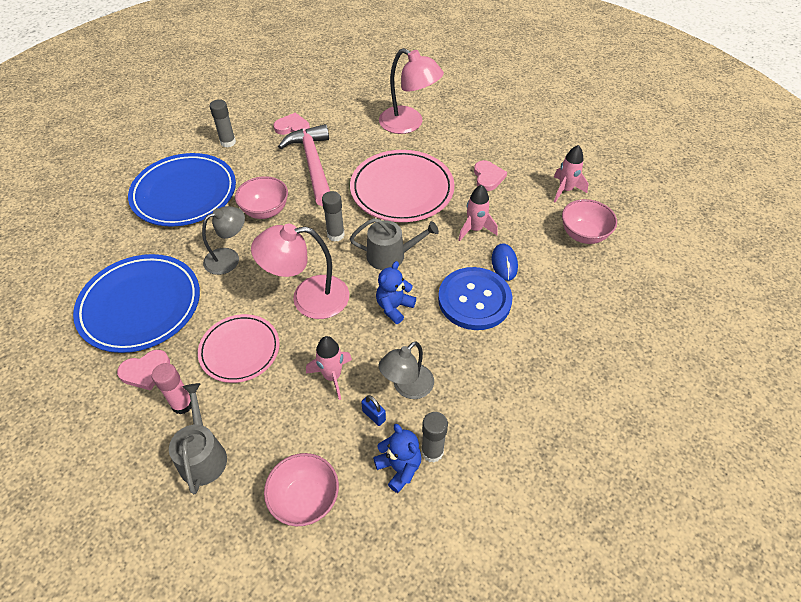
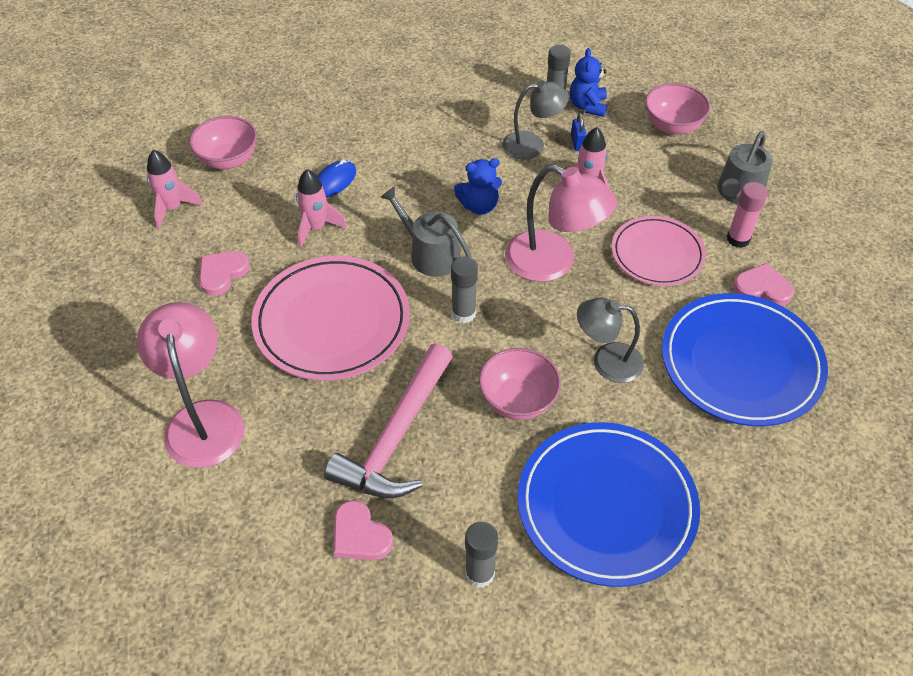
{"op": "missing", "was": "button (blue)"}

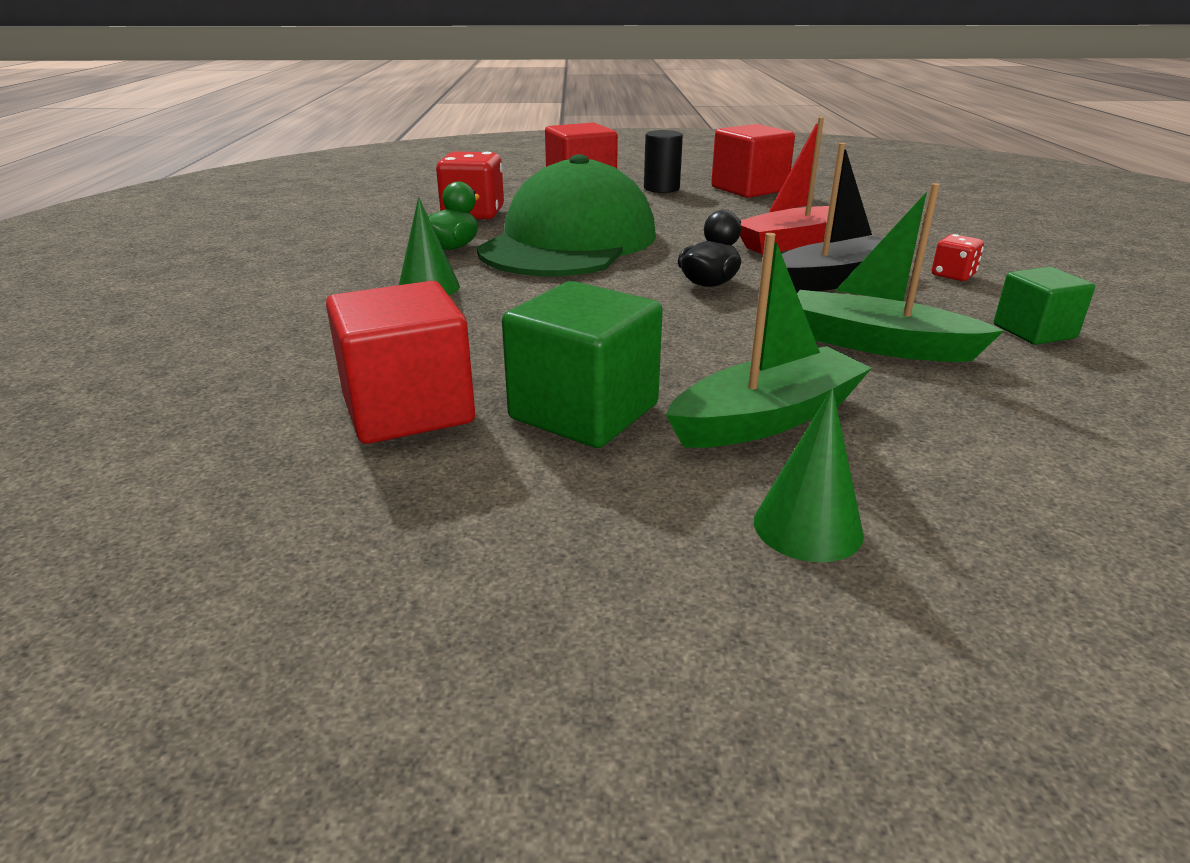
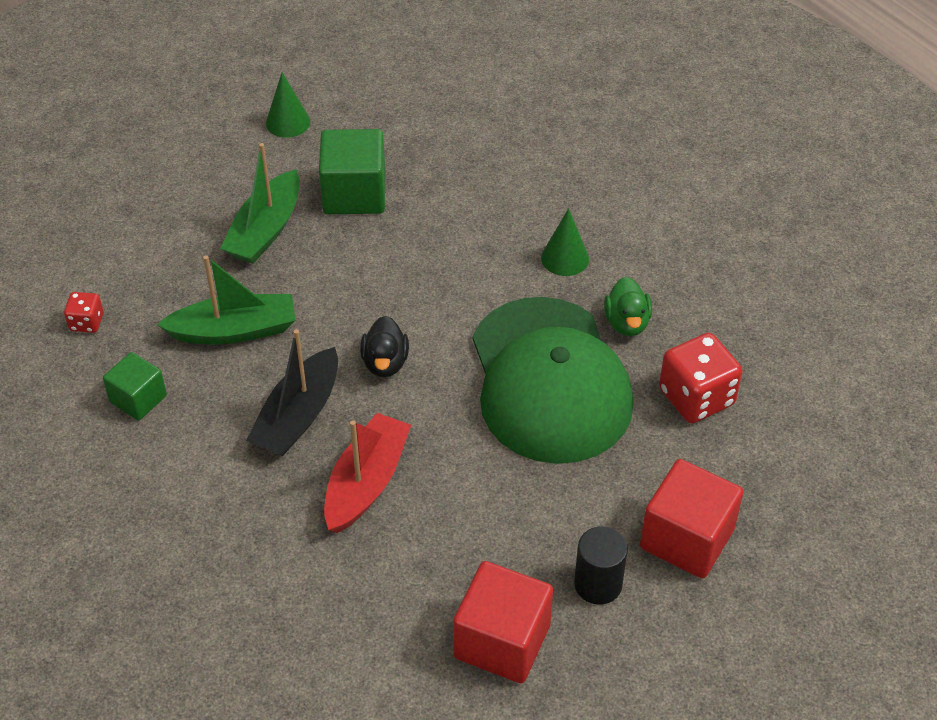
{"op": "missing", "was": "cube (red) (no. 1 from left)"}
{"op": "relocated", "was": "cone (green) (no. 2 from left in the first image)", "now": "cone (green) (no. 1 from left)"}
{"op": "relocated", "was": "dice (red) (no. 2 from left in the first image)", "now": "dice (red) (no. 1 from left)"}

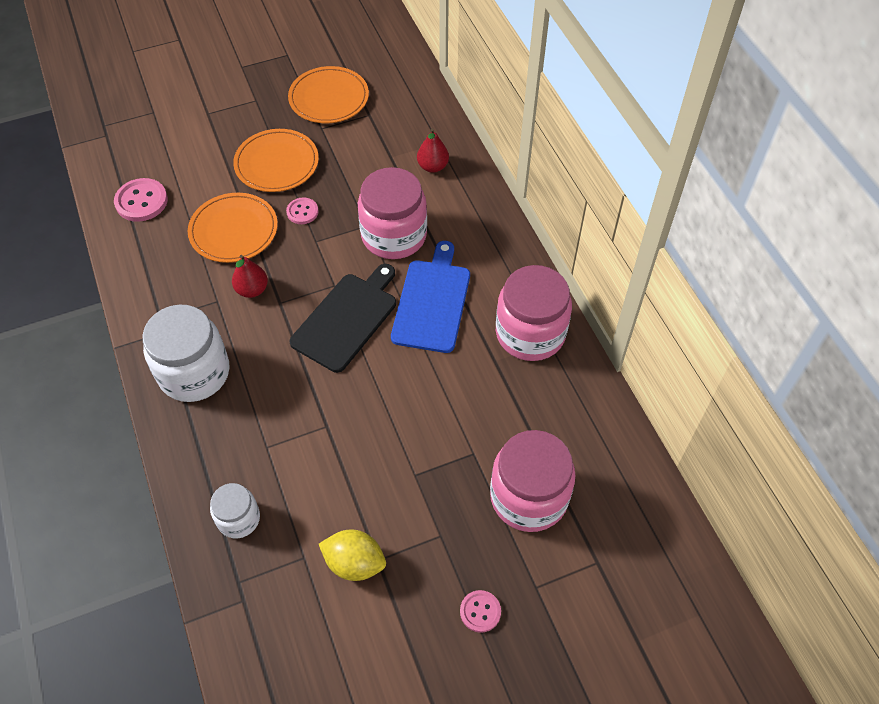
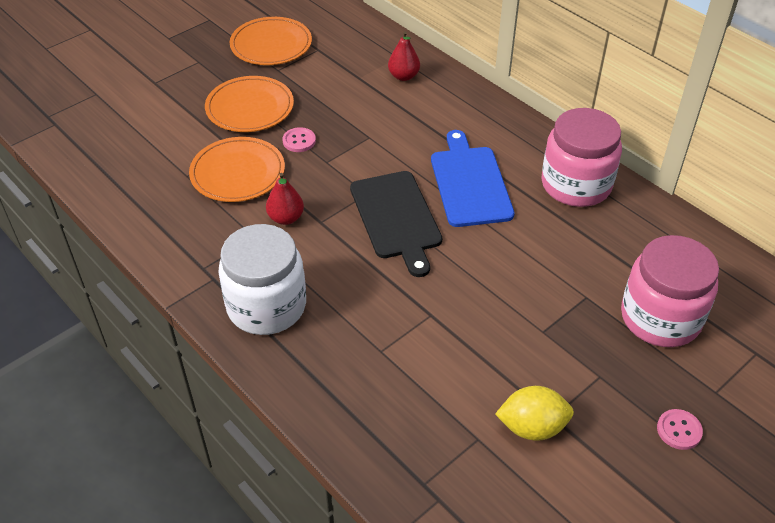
{"op": "missing", "was": "button (pink) (no. 1 from left)"}
{"op": "missing", "was": "jar (white) (no. 2 from left)"}
{"op": "spun", "was": "cutting board (black)", "clockwise": 150}
{"op": "missing", "was": "jar (pink) (no. 1 from left)"}

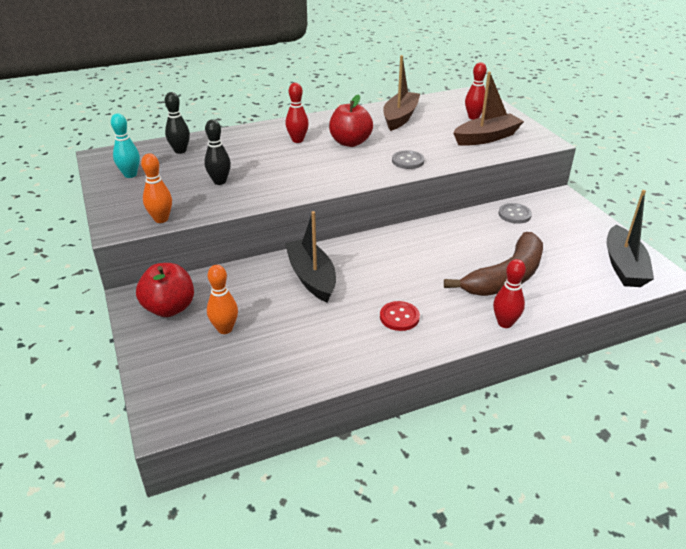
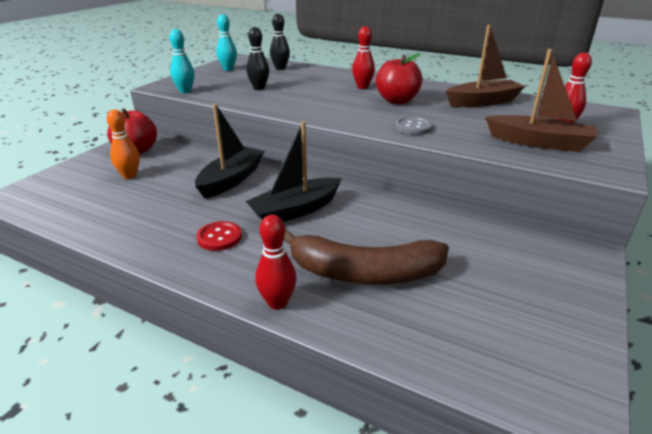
{"op": "colour", "was": "bowling pin (orange) (no. 1 from left)", "now": "bowling pin (turquoise) (no. 1 from left)"}
{"op": "missing", "was": "button (grey) (no. 2 from left)"}
{"op": "relocated", "was": "boat (black) (no. 2 from left)"}

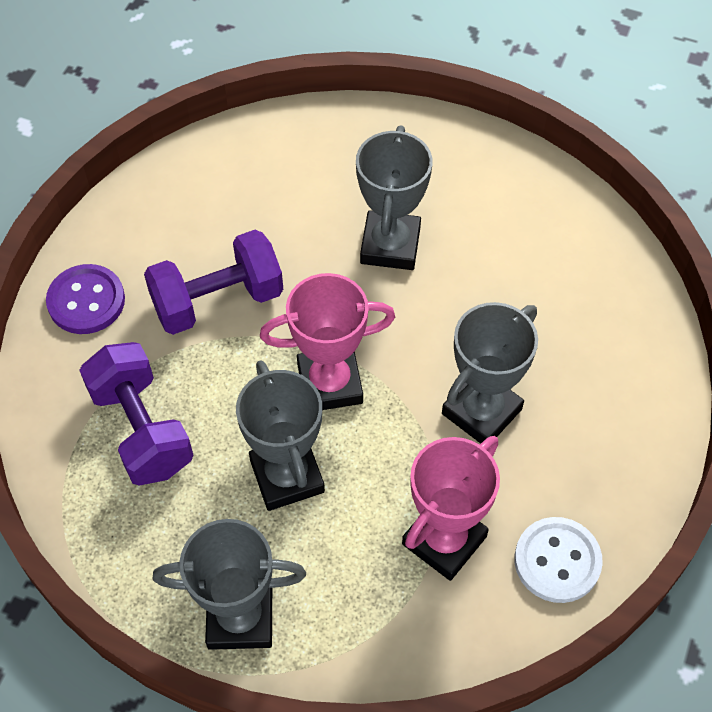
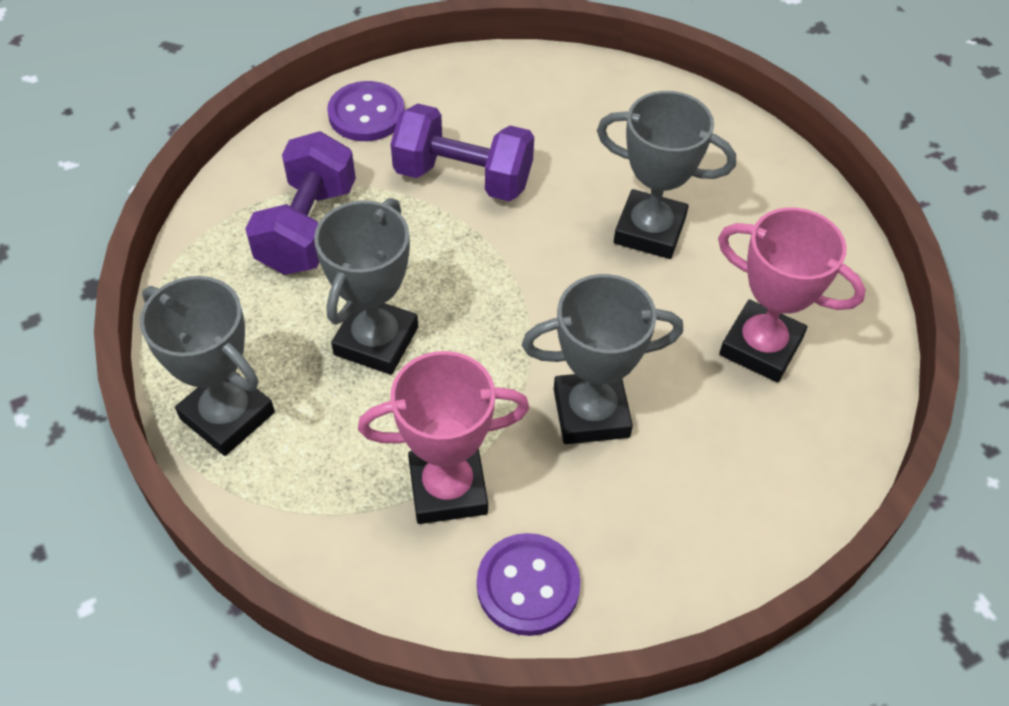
{"op": "relocated", "was": "trophy (pink) (no. 1 from left in the first image)", "now": "trophy (pink) (no. 2 from left)"}
{"op": "spun", "was": "trophy (grey) (no. 3 from left in the first image)", "clockwise": 60}
{"op": "colour", "was": "button (white)", "now": "button (purple) (no. 2 from left)"}

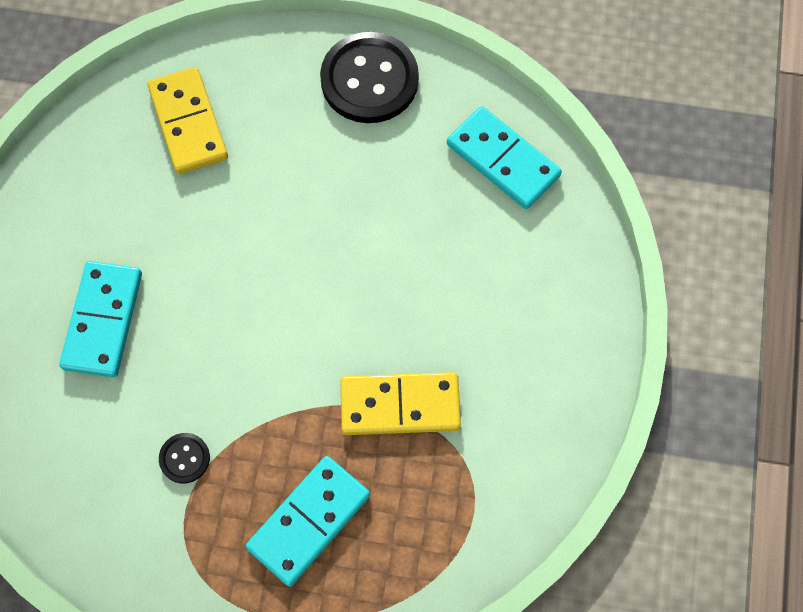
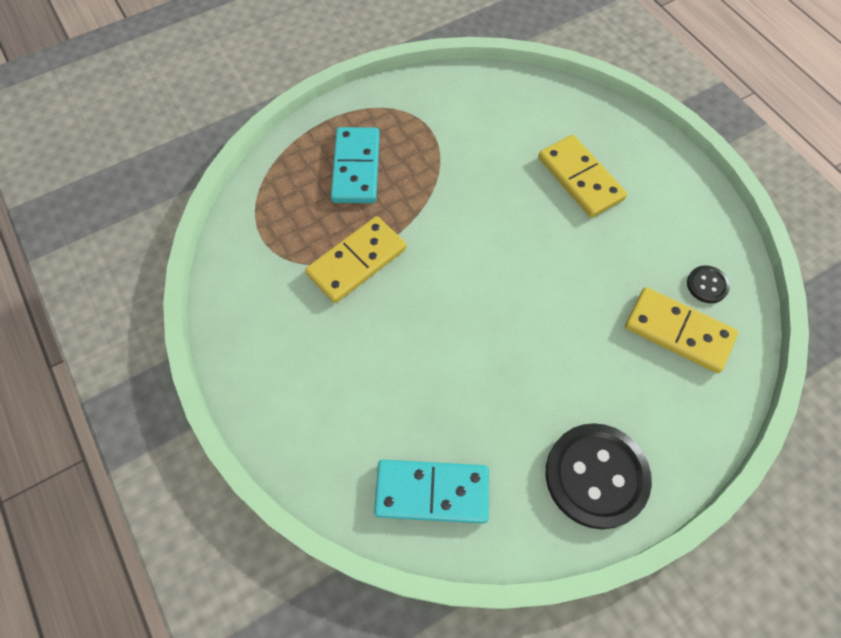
{"op": "colour", "was": "domino (turquoise) (no. 1 from left)", "now": "domino (yellow) (no. 2 from left)"}
{"op": "relocated", "was": "button (black) (no. 1 from left in the first image)", "now": "button (black) (no. 2 from left)"}

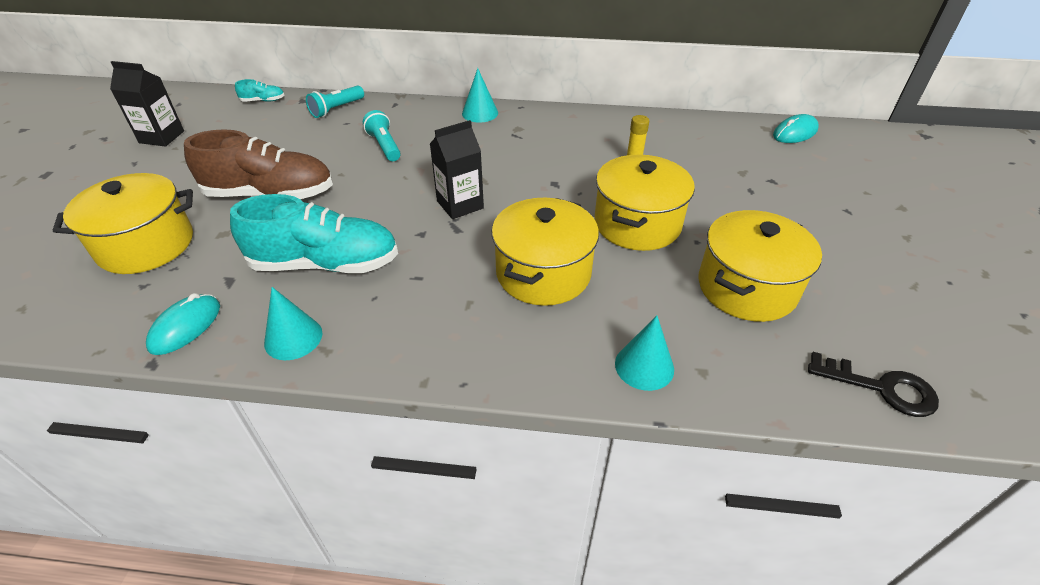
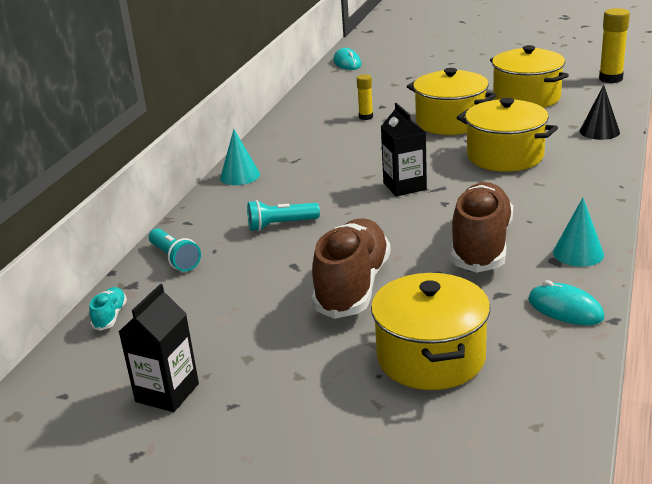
{"op": "colour", "was": "shoe (turquoise) (no. 2 from left)", "now": "shoe (brown) (no. 2 from left)"}
{"op": "colour", "was": "cone (turquoise) (no. 3 from left)", "now": "cone (black)"}
{"op": "exchanged", "was": "key (black)", "now": "glue stick (yellow) (no. 2 from left)"}

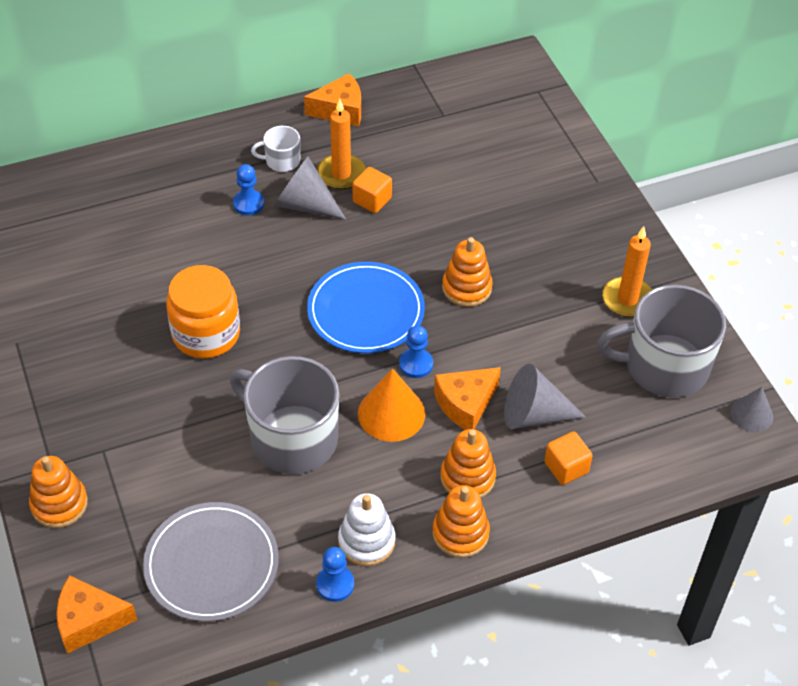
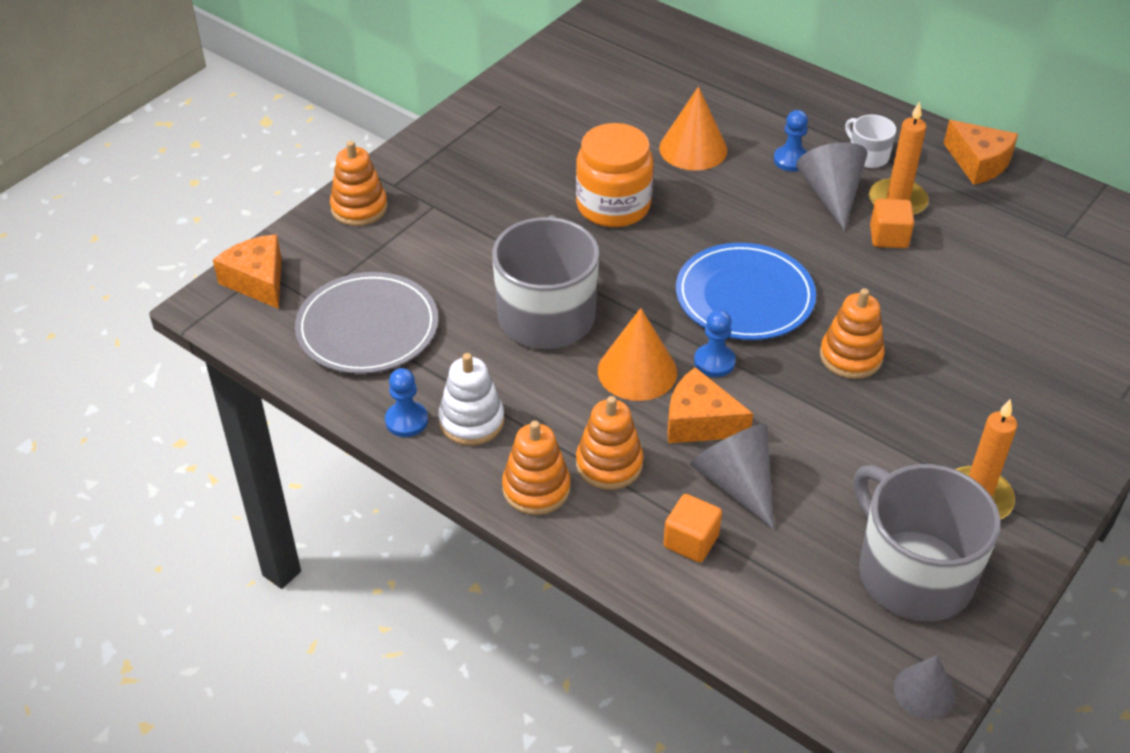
{"op": "appeared", "now": "cone (orange) (no. 2 from left)"}

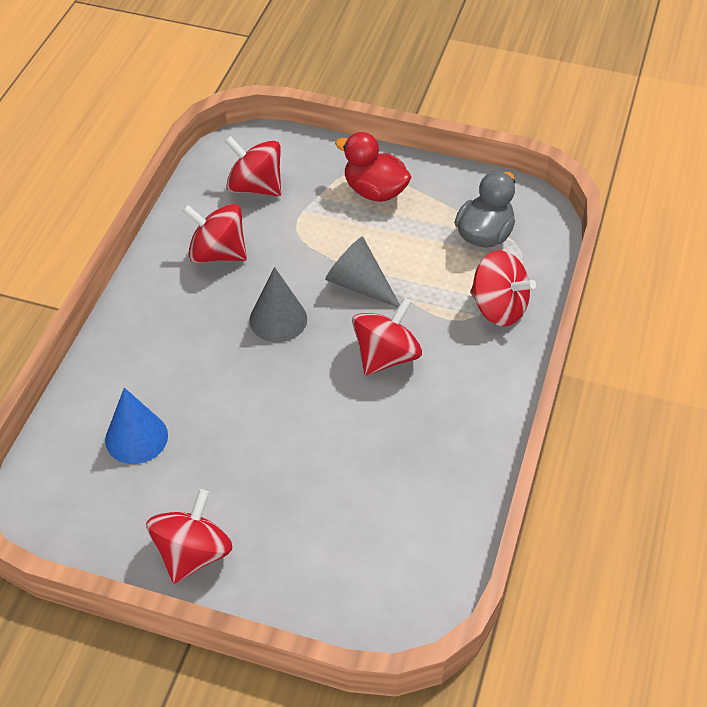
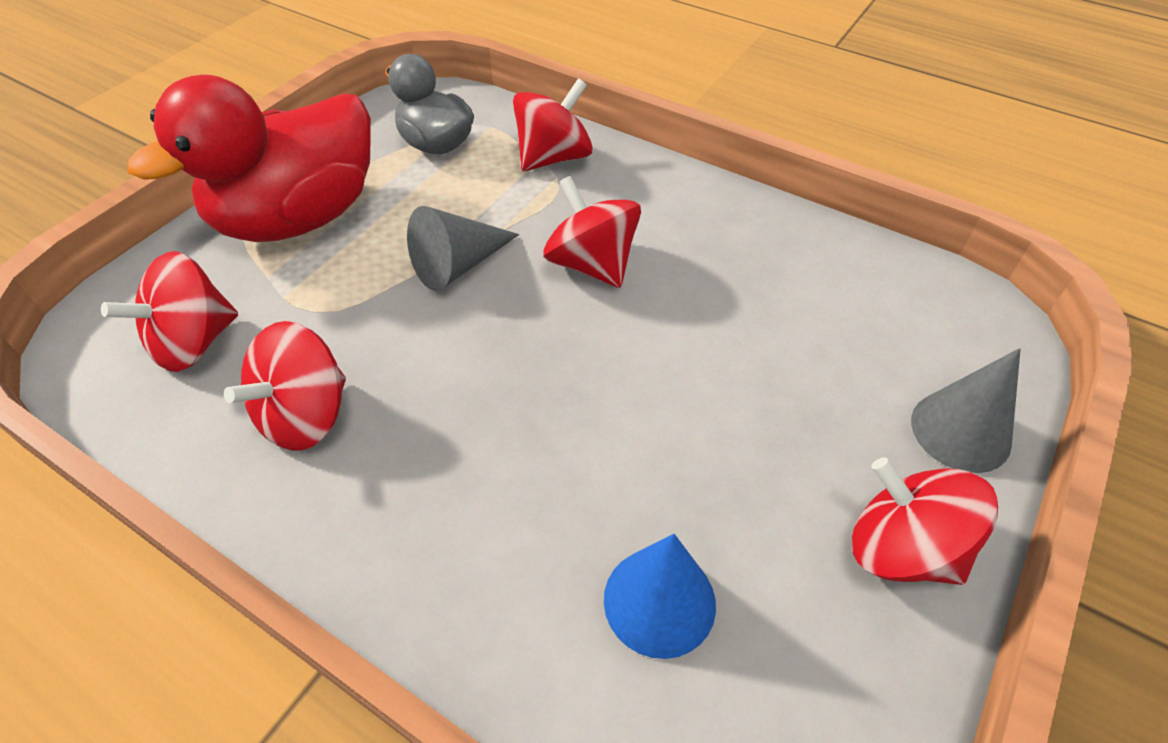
{"op": "relocated", "was": "cone (grey) (no. 1 from left in the first image)", "now": "cone (grey) (no. 2 from left)"}
{"op": "size", "was": "duck (red)", "ratio": 1.78}

